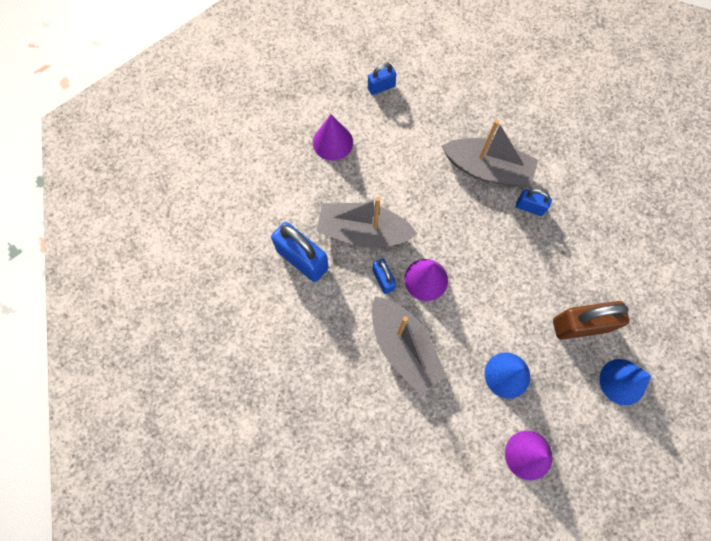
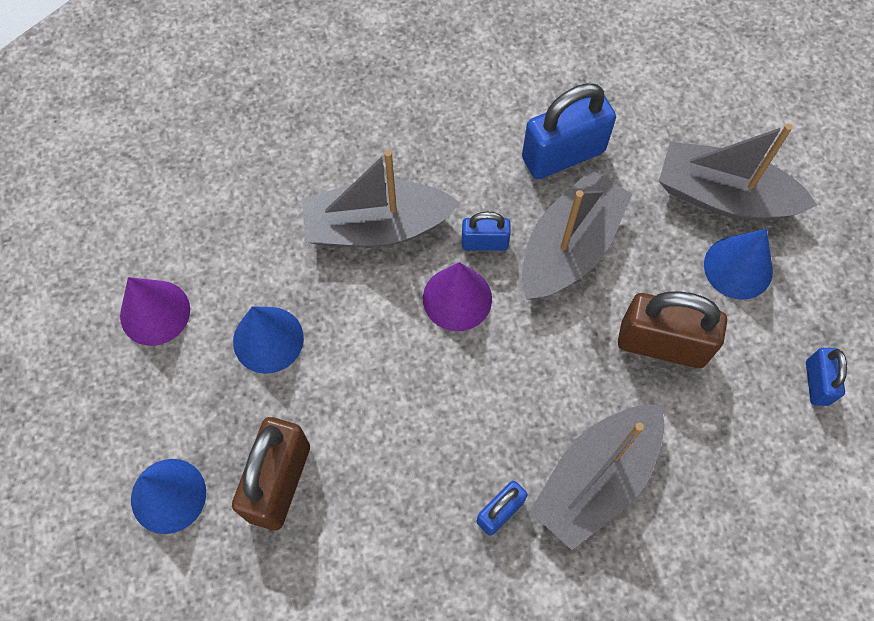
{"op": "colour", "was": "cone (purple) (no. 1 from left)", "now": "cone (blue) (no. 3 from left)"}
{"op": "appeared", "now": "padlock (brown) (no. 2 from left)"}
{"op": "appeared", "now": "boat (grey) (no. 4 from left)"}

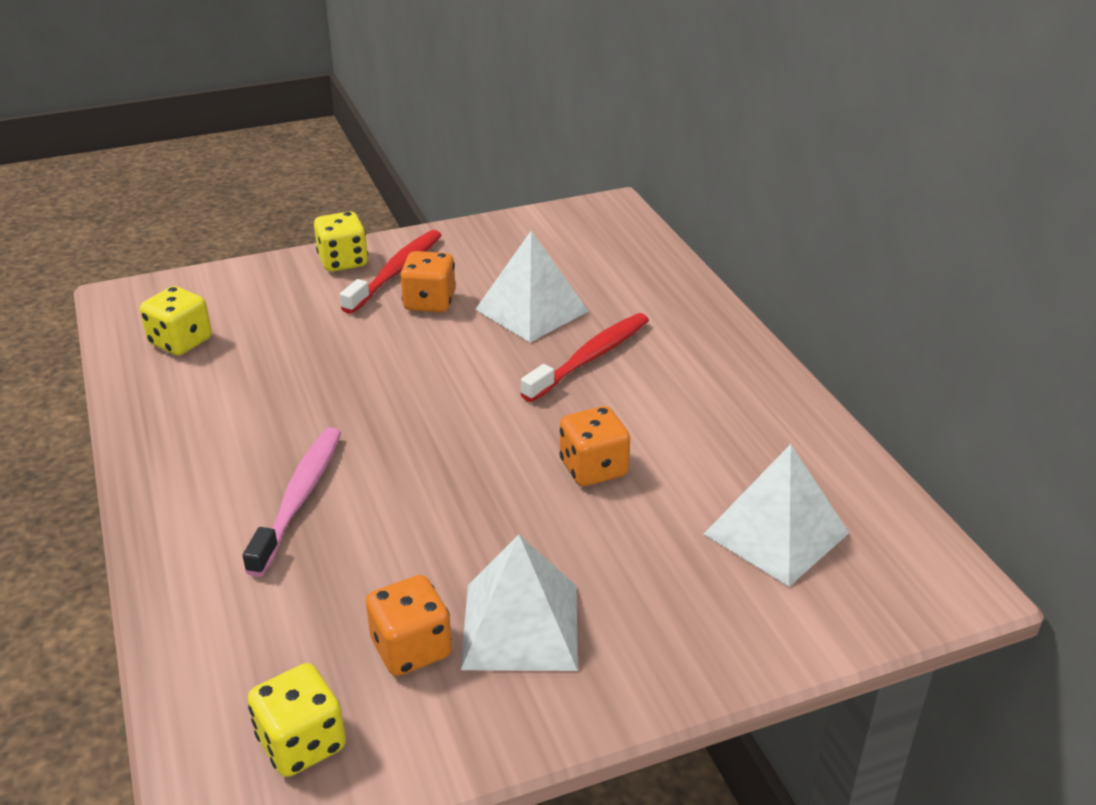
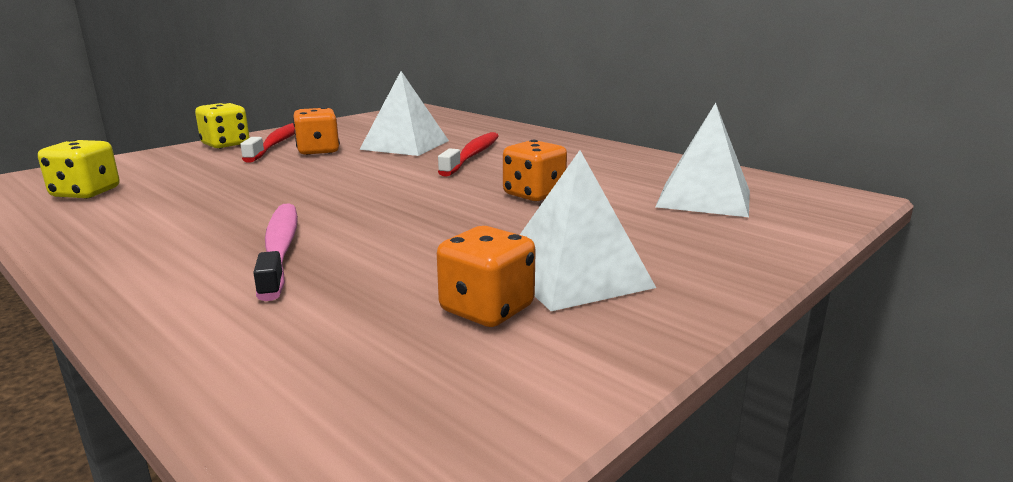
{"op": "missing", "was": "dice (yellow) (no. 2 from left)"}

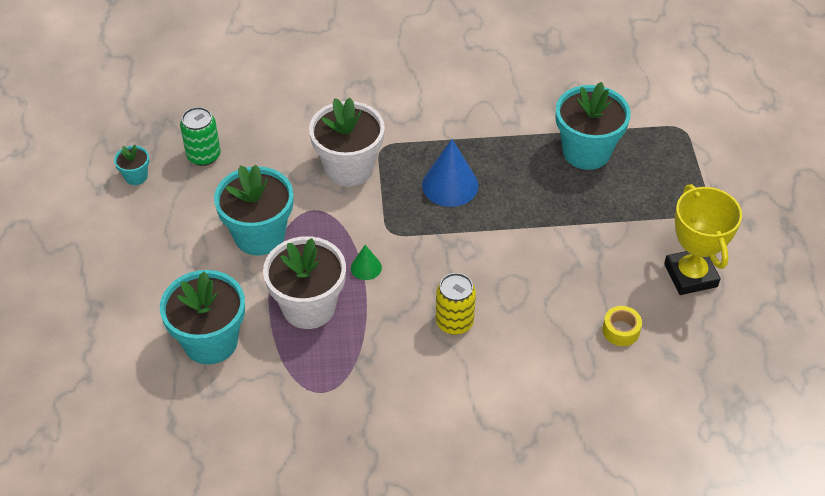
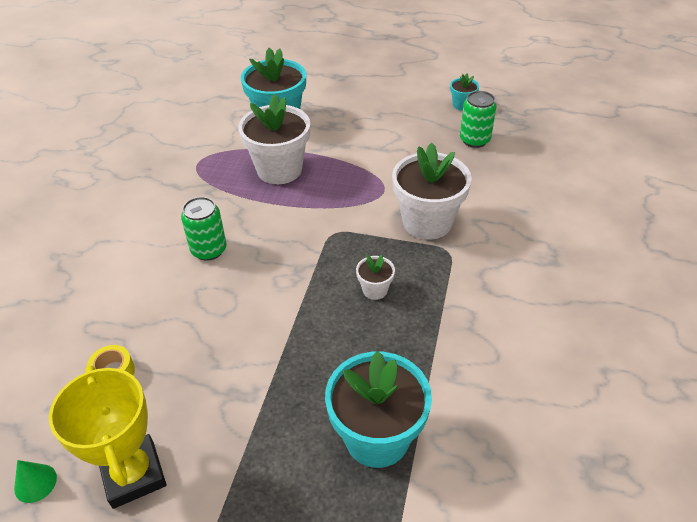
{"op": "missing", "was": "flower pot (turquoise) (no. 3 from left)"}
{"op": "relocated", "was": "cone (green)"}
{"op": "exchanged", "was": "cone (blue)", "now": "flower pot (white) (no. 2 from left)"}
{"op": "colour", "was": "can (yellow)", "now": "can (green) (no. 1 from left)"}
{"op": "spun", "was": "trophy (yellow)", "clockwise": 60}

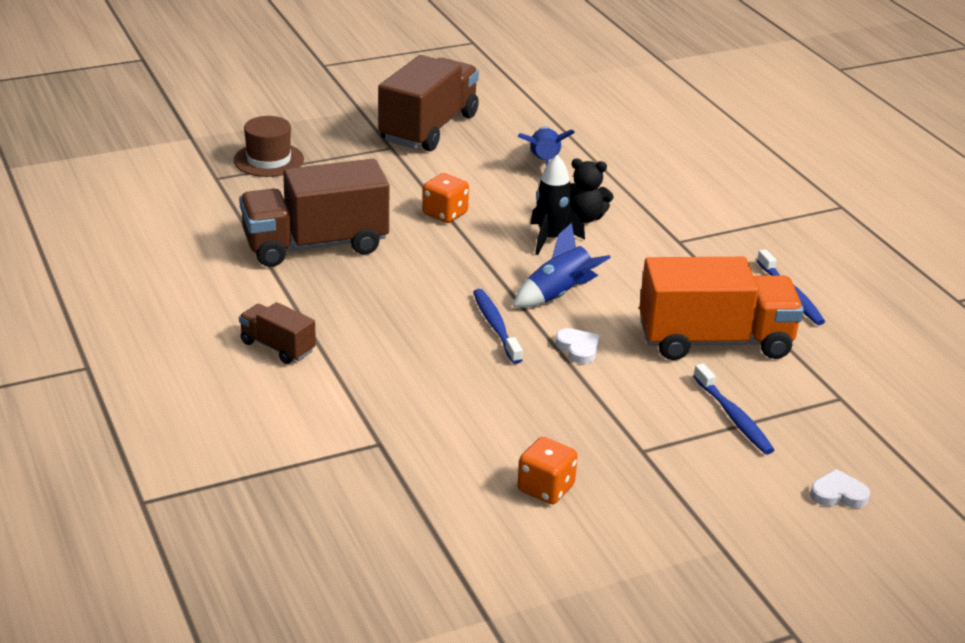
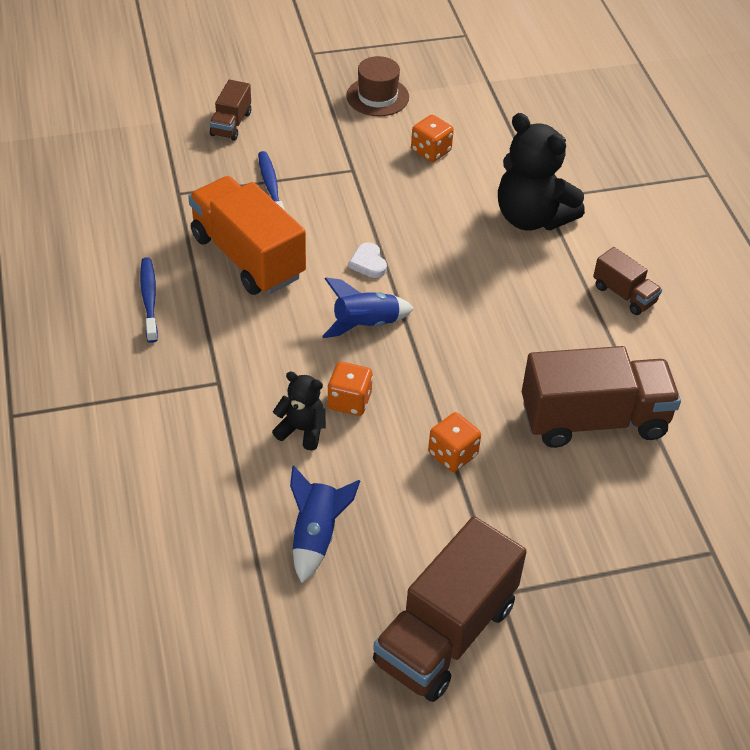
{"op": "relocated", "was": "hat (brown)"}
{"op": "missing", "was": "toothbrush (blue) (no. 1 from left)"}
{"op": "exchanged", "was": "rocket (black)", "now": "dice (orange) (no. 1 from left)"}
{"op": "spun", "was": "truck (orange)", "clockwise": 45}
{"op": "exchanged", "was": "heart (white) (no. 2 from left)", "now": "truck (brown) (no. 1 from left)"}
{"op": "appeared", "now": "teddy bear (black) (no. 2 from left)"}

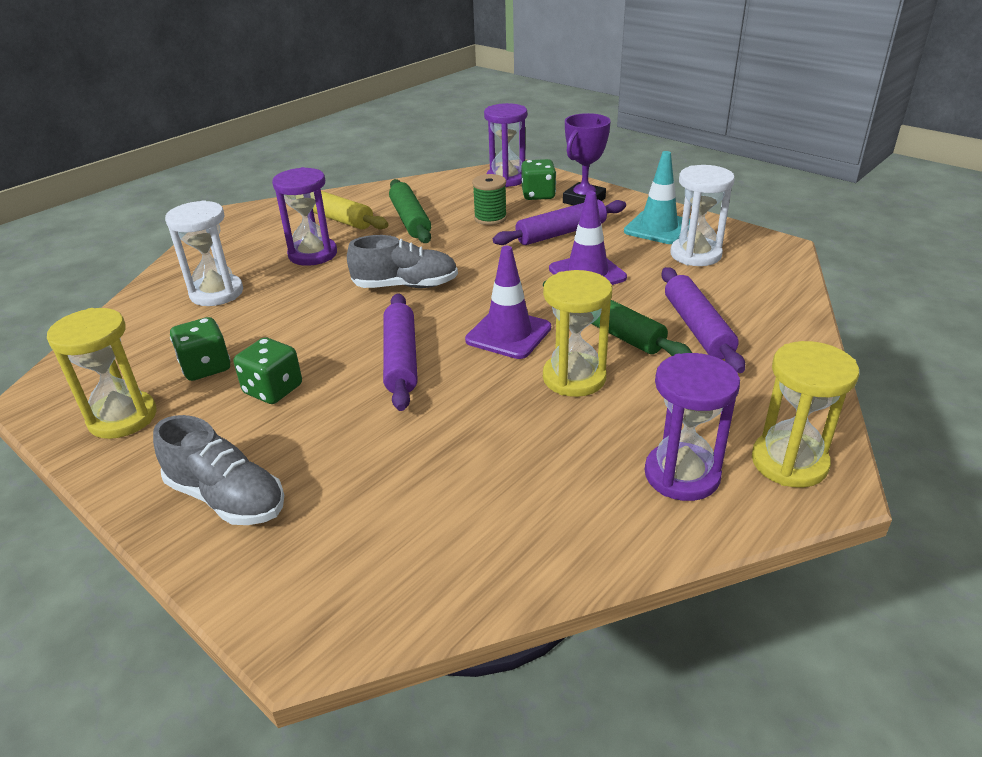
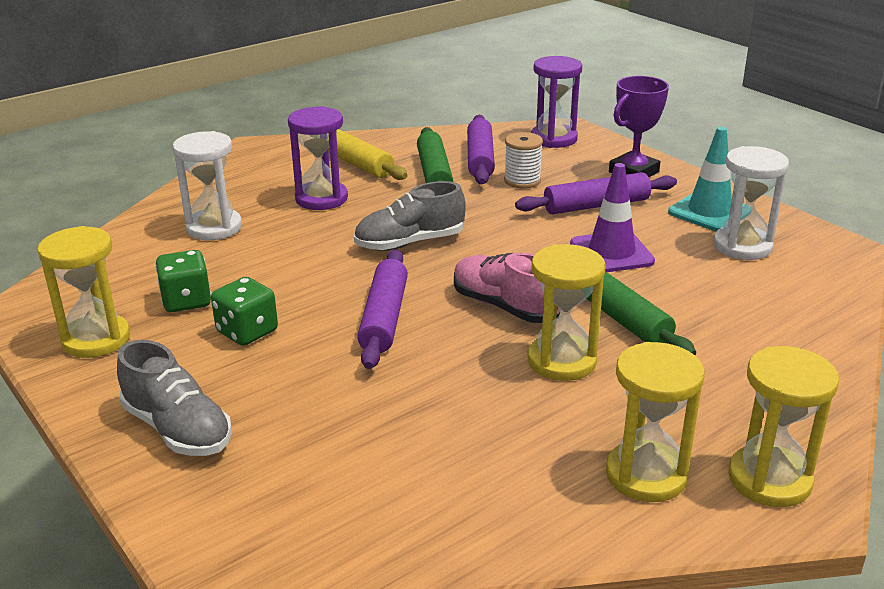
{"op": "spun", "was": "shoe (grey) (no. 2 from left)", "clockwise": 150}
{"op": "exchanged", "was": "traffic cone (purple) (no. 1 from left)", "now": "shoe (pink)"}
{"op": "colour", "was": "spool (green)", "now": "spool (white)"}
{"op": "missing", "was": "dice (green) (no. 3 from left)"}
{"op": "colour", "was": "hourglass (purple) (no. 3 from left)", "now": "hourglass (yellow) (no. 3 from left)"}
{"op": "relocated", "was": "rolling pin (purple) (no. 3 from left in the first image)", "now": "rolling pin (purple) (no. 2 from left)"}

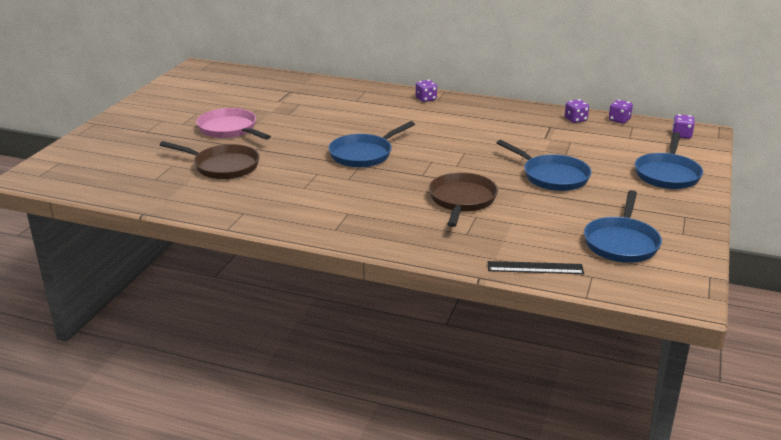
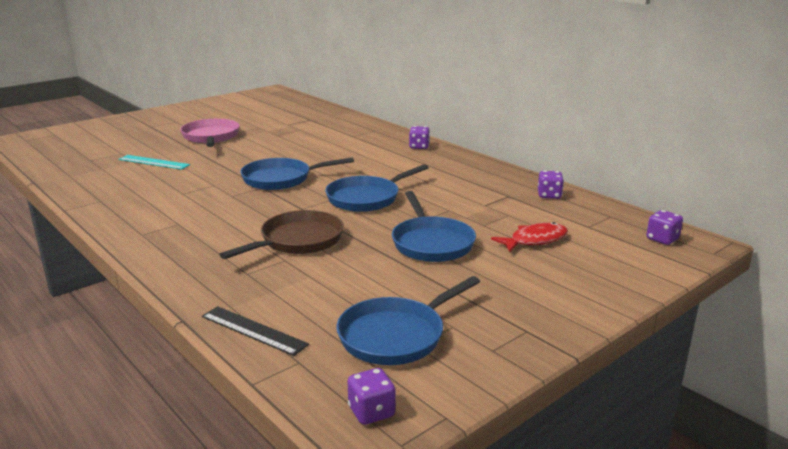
{"op": "exchanged", "was": "pan (brown) (no. 1 from left)", "now": "ruler (turquoise)"}
{"op": "relocated", "was": "dice (purple) (no. 3 from left in the first image)", "now": "dice (purple) (no. 1 from left)"}
{"op": "relocated", "was": "pan (blue) (no. 4 from left in the first image)", "now": "pan (blue) (no. 2 from left)"}
{"op": "appeared", "now": "fish (red)"}

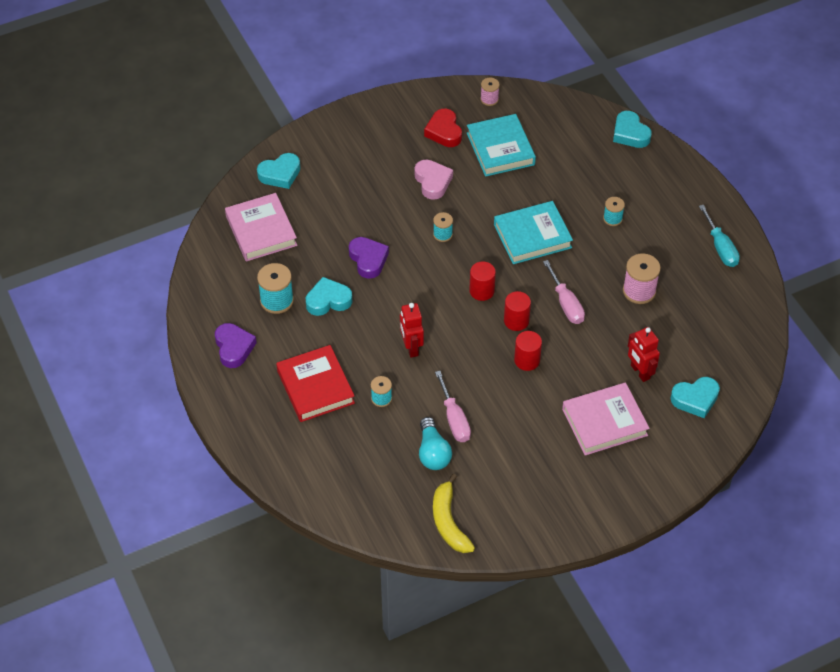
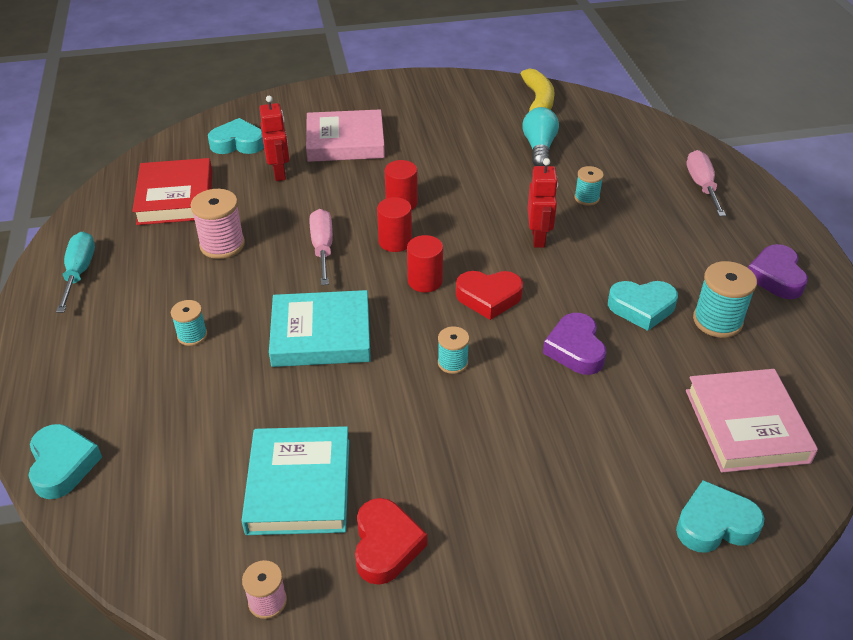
{"op": "relocated", "was": "book (red)"}
{"op": "missing", "was": "heart (pink)"}
{"op": "relocated", "was": "screwdriver (pink) (no. 1 from left in the first image)", "now": "screwdriver (pink) (no. 2 from left)"}
{"op": "appeared", "now": "heart (red) (no. 2 from left)"}

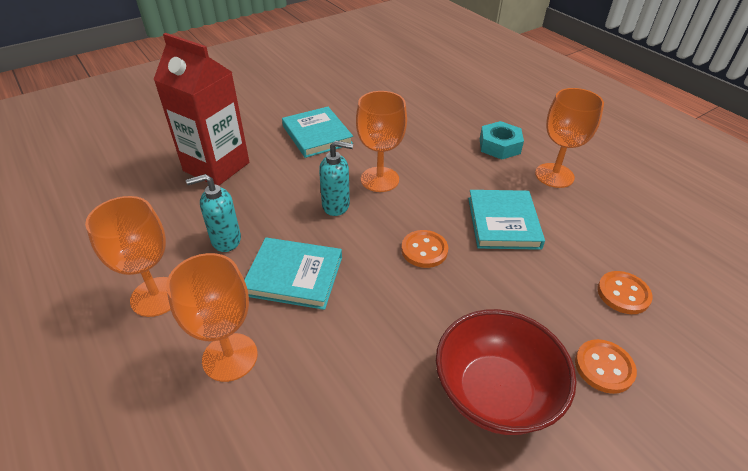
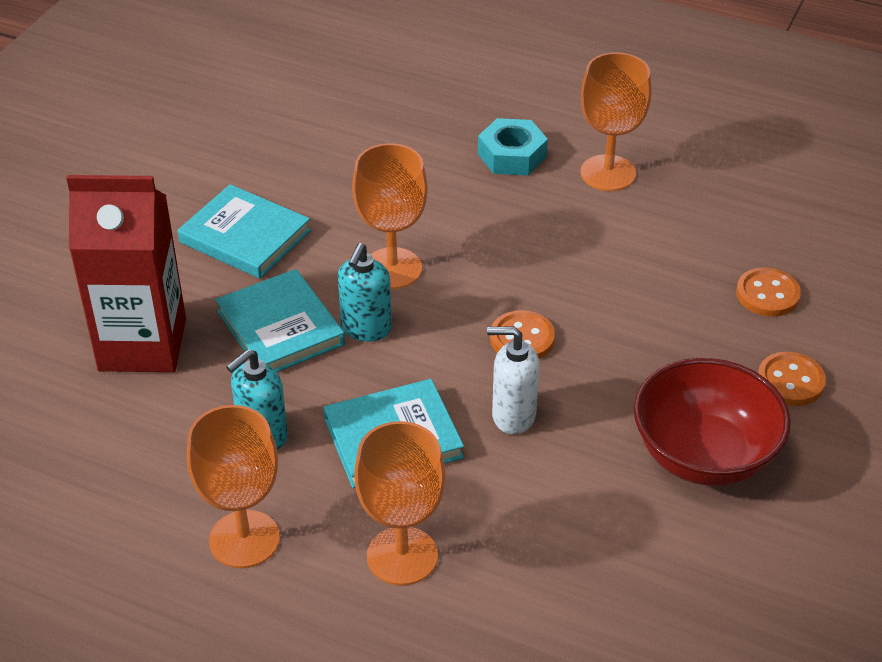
{"op": "spun", "was": "soap dispenser (turquoise) (no. 2 from left)", "clockwise": 135}
{"op": "relocated", "was": "book (turquoise) (no. 3 from left in the first image)", "now": "book (turquoise) (no. 2 from left)"}
{"op": "appeared", "now": "soap dispenser (white)"}

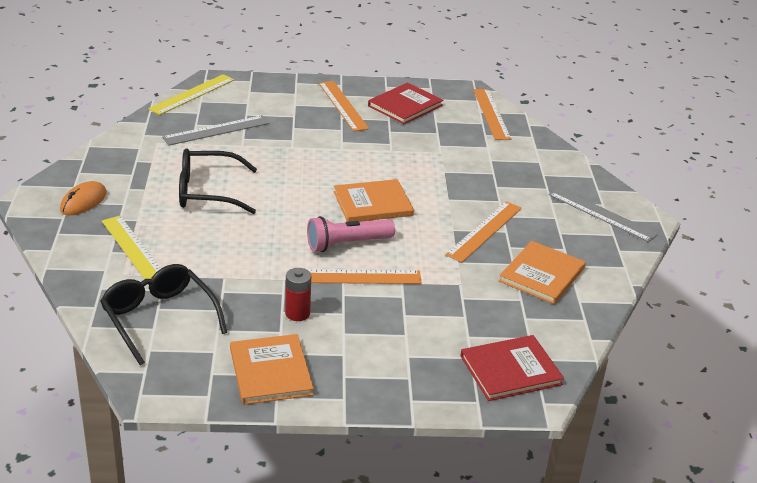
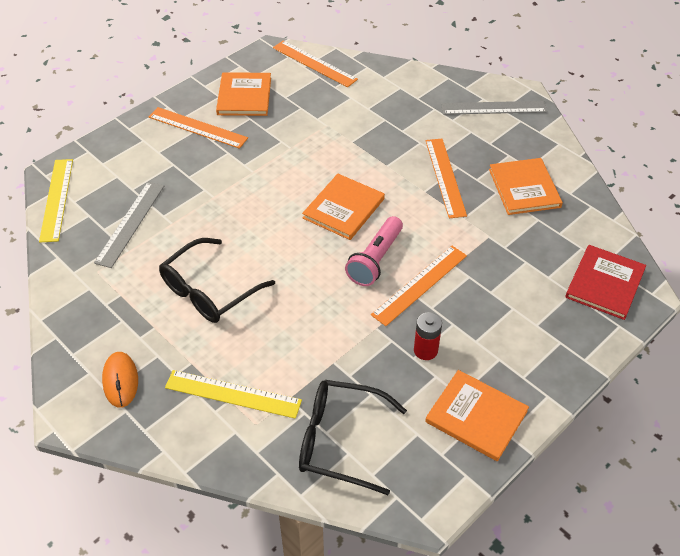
{"op": "colour", "was": "book (red) (no. 1 from left)", "now": "book (orange) (no. 1 from left)"}

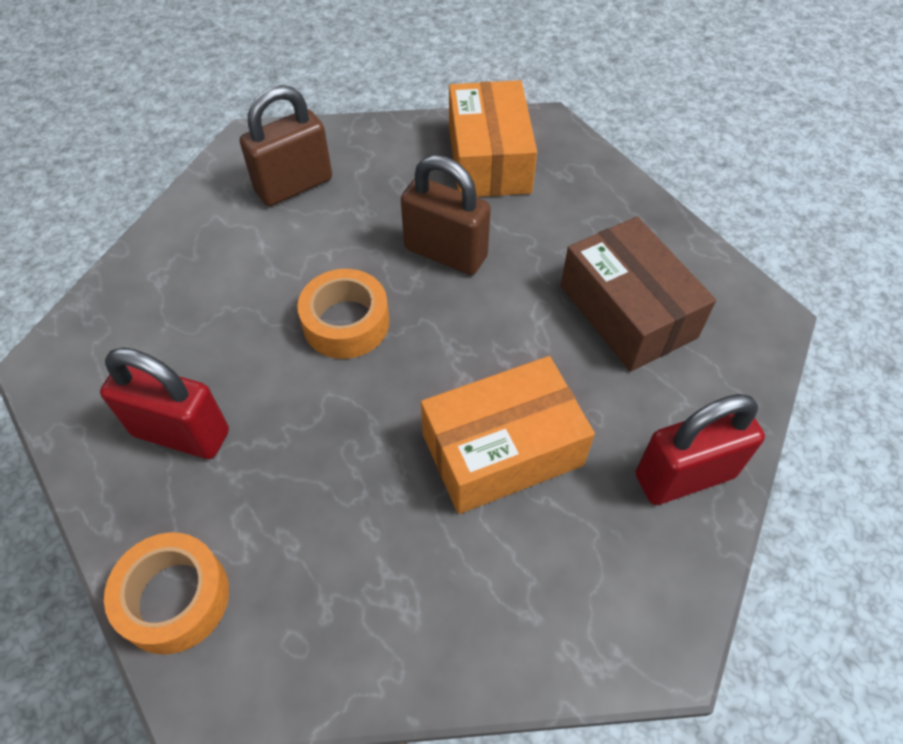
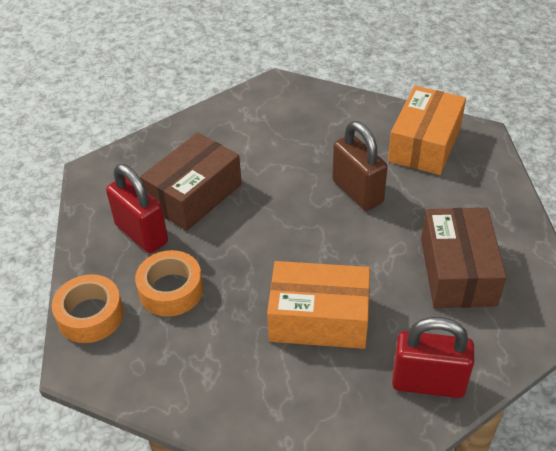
{"op": "missing", "was": "padlock (brown) (no. 1 from left)"}
{"op": "relocated", "was": "tape (orange) (no. 2 from left)"}
{"op": "appeared", "now": "box (brown) (no. 1 from left)"}

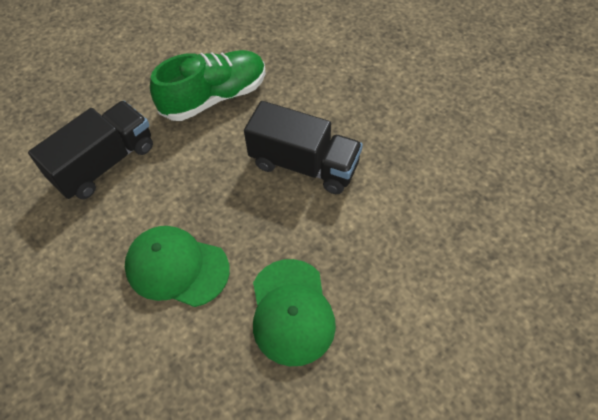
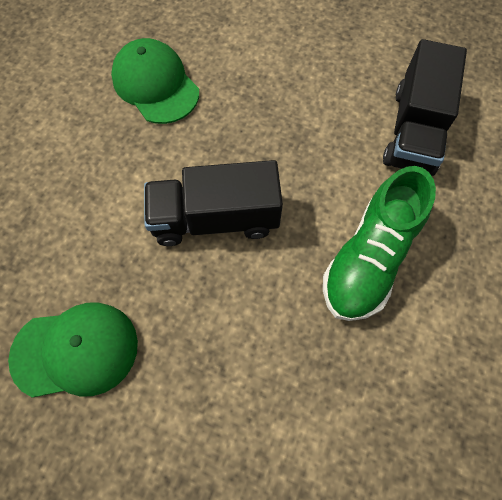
{"op": "relocated", "was": "cap (green) (no. 1 from left)"}

